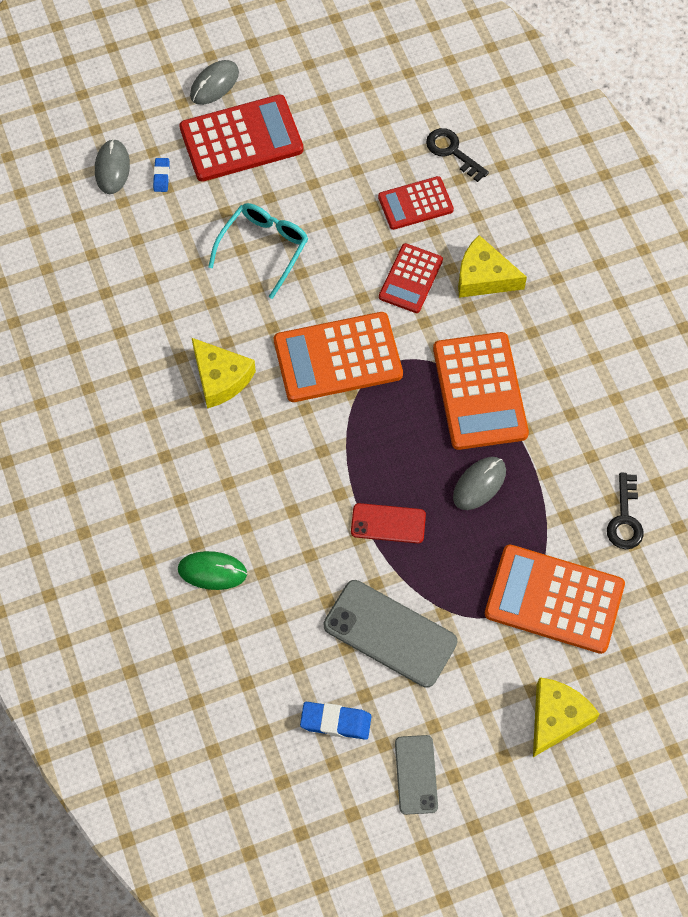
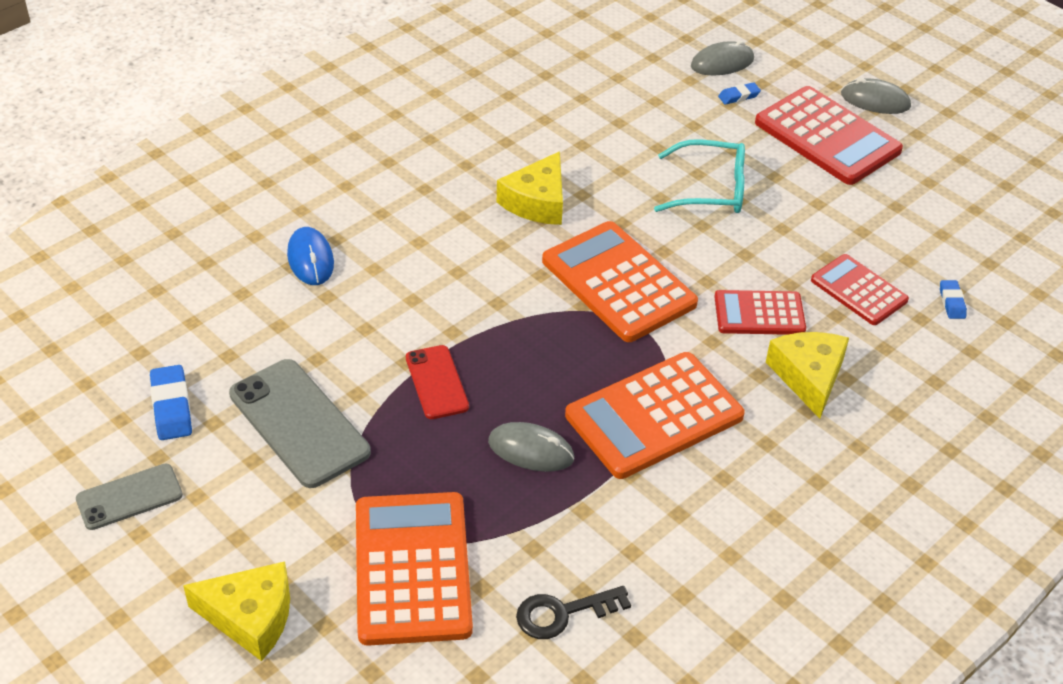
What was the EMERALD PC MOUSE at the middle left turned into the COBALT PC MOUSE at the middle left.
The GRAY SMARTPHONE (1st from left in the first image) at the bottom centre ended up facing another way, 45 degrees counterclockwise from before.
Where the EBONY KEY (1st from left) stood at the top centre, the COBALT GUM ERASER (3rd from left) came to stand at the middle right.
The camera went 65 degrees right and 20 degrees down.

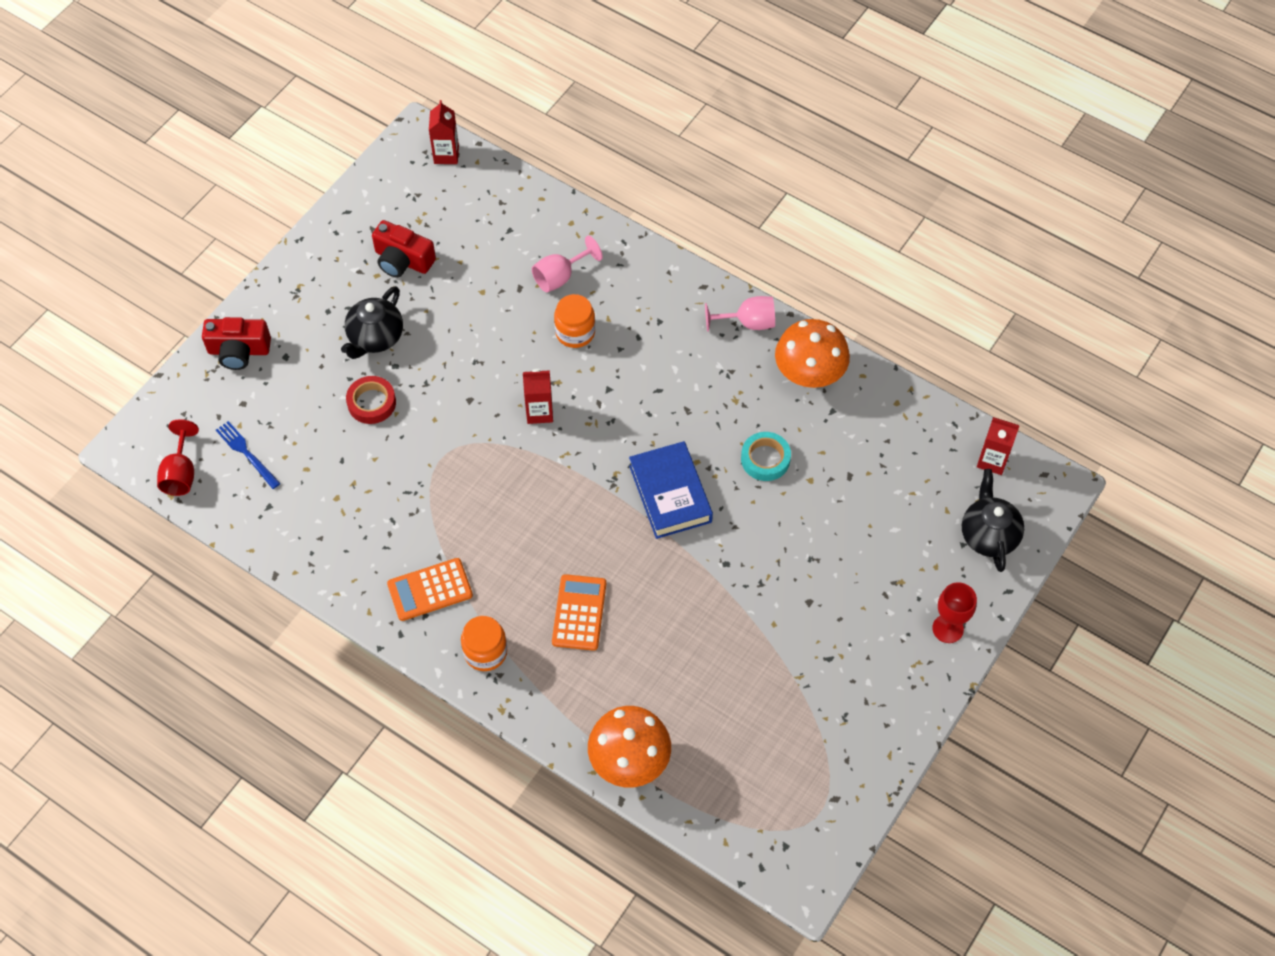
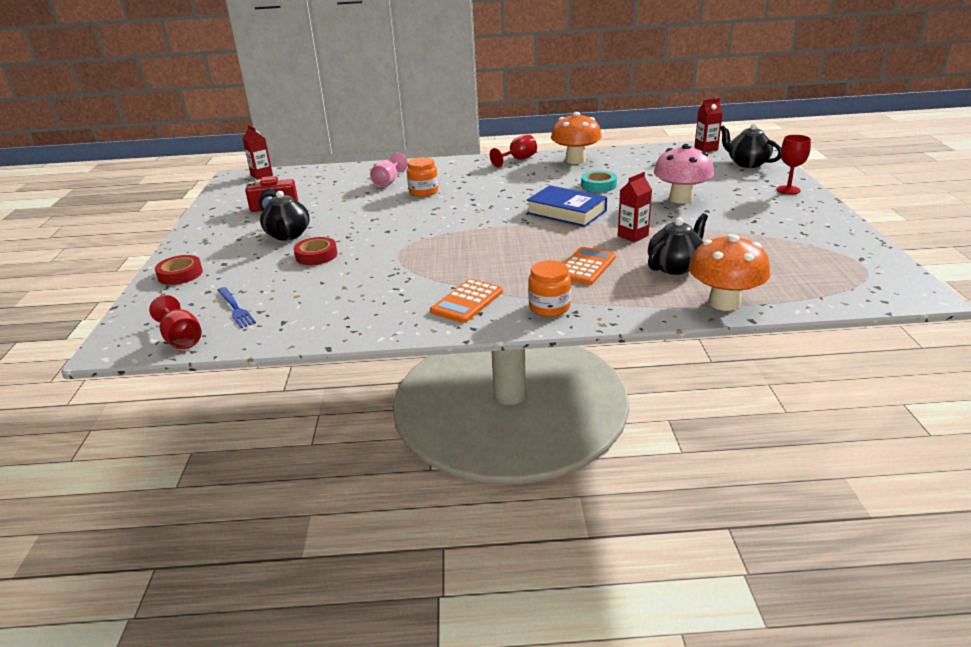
Where the SCARLET PHOTO CAMERA (1st from left) stood at the middle left, the SCARLET TAPE (1st from left) came to stand at the middle left.
The COBALT FORK at the middle left ended up facing another way, 135 degrees counterclockwise from before.
The SCARLET MILK CARTON (2nd from left) ended up elsewhere, having gone from the centre to the top centre.
The ORANGE-COLOURED POCKET CALCULATOR (2nd from left) at the centre ended up facing another way, 60 degrees clockwise from before.
What was the ROSE-PINK WINE GLASS (2nd from left) at the top centre turned into the SCARLET WINE GLASS (2nd from left) at the top centre.
The second view gained the EBONY CHINA TEAPOT (2nd from left) at the middle right.
The second view gained the ROSE-PINK FUNGUS at the top right.
The camera went 35 degrees left and 30 degrees down.

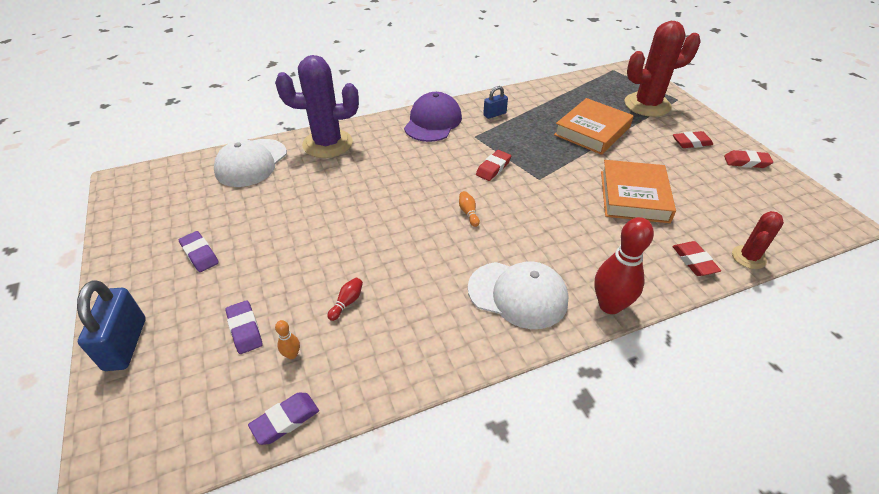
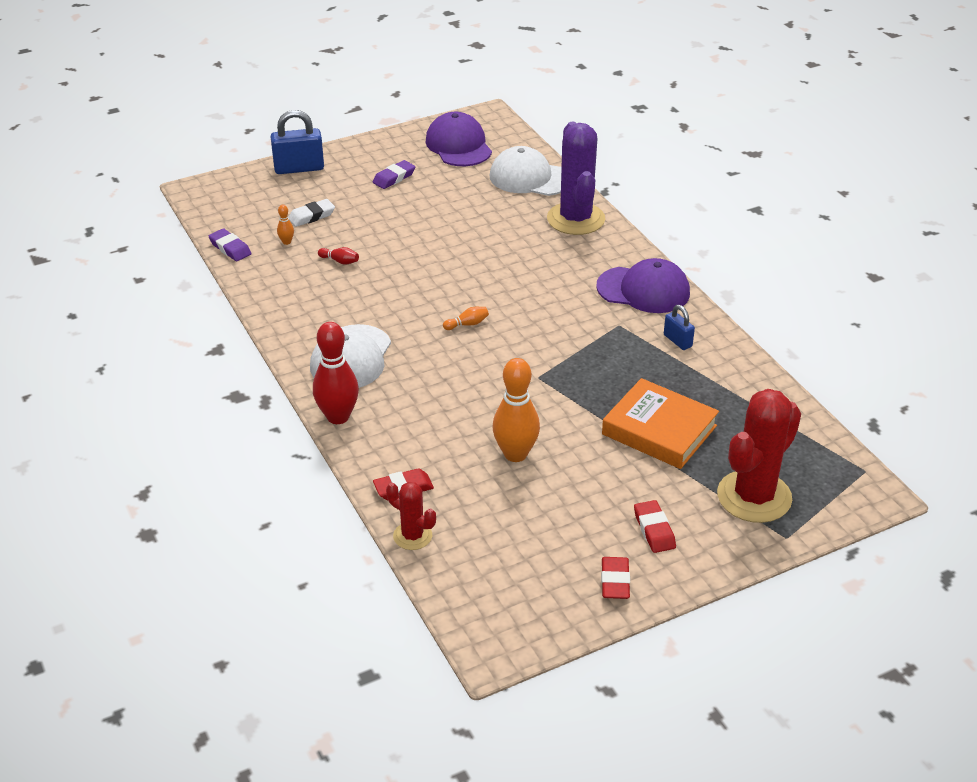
What was the VIOLET GUM ERASER (2nd from left) at the middle left turned into the PURE WHITE GUM ERASER at the top left.
The second view lost the SCARLET GUM ERASER (1st from left) at the centre.
Where the ORANGE-COLOURED BOOK (2nd from left) stood at the middle right, the ORANGE-COLOURED TENPIN (3rd from left) came to stand at the centre.
The SCARLET PRICKLY PLANT (1st from left in the first image) at the top right ended up facing another way, 60 degrees clockwise from before.
The second view gained the VIOLET PEAKED CAP (1st from left) at the top centre.
The camera went 85 degrees right and 5 degrees down.

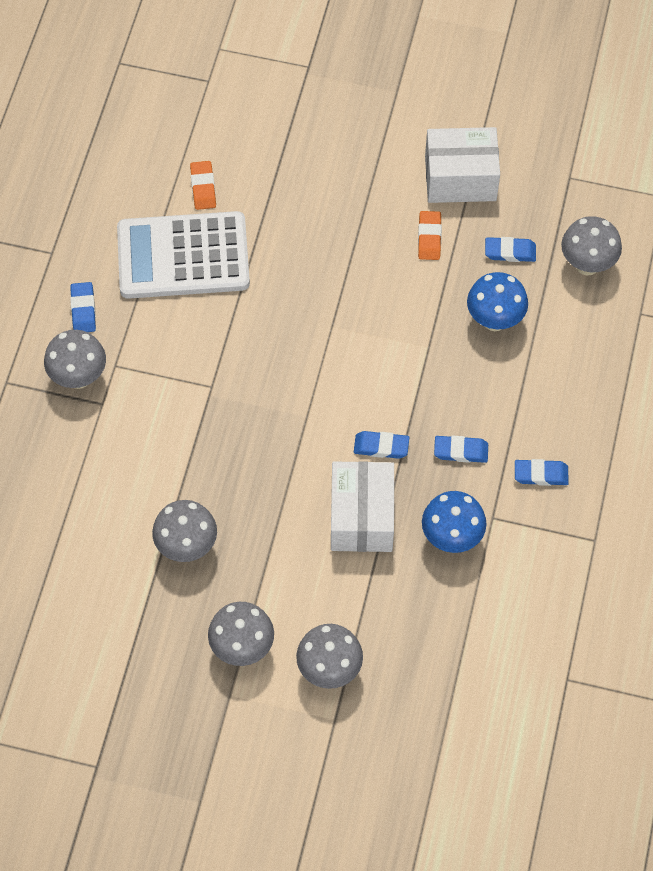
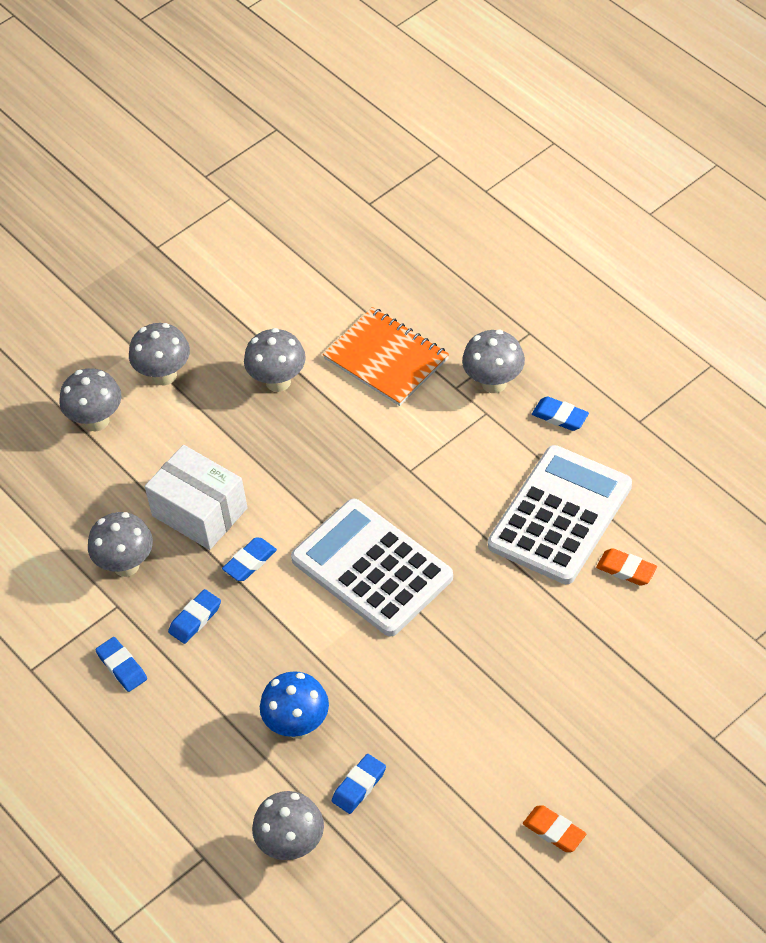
The ORANGE-COLOURED GUM ERASER (2nd from left in the first image) ended up elsewhere, having gone from the top centre to the bottom right.
What was the COBALT FUNGUS (1st from left) at the middle right turned into the GRAY FUNGUS (2nd from left) at the middle left.
The second view lost the PURE WHITE BOX (2nd from left) at the top right.
The COBALT GUM ERASER (5th from left in the first image) at the middle right ended up facing another way, 75 degrees counterclockwise from before.
The second view gained the PURE WHITE POCKET CALCULATOR (1st from left) at the centre.
The second view gained the ORANGE-COLOURED EXERCISE BOOK at the centre.
The camera went 130 degrees right and 10 degrees down.

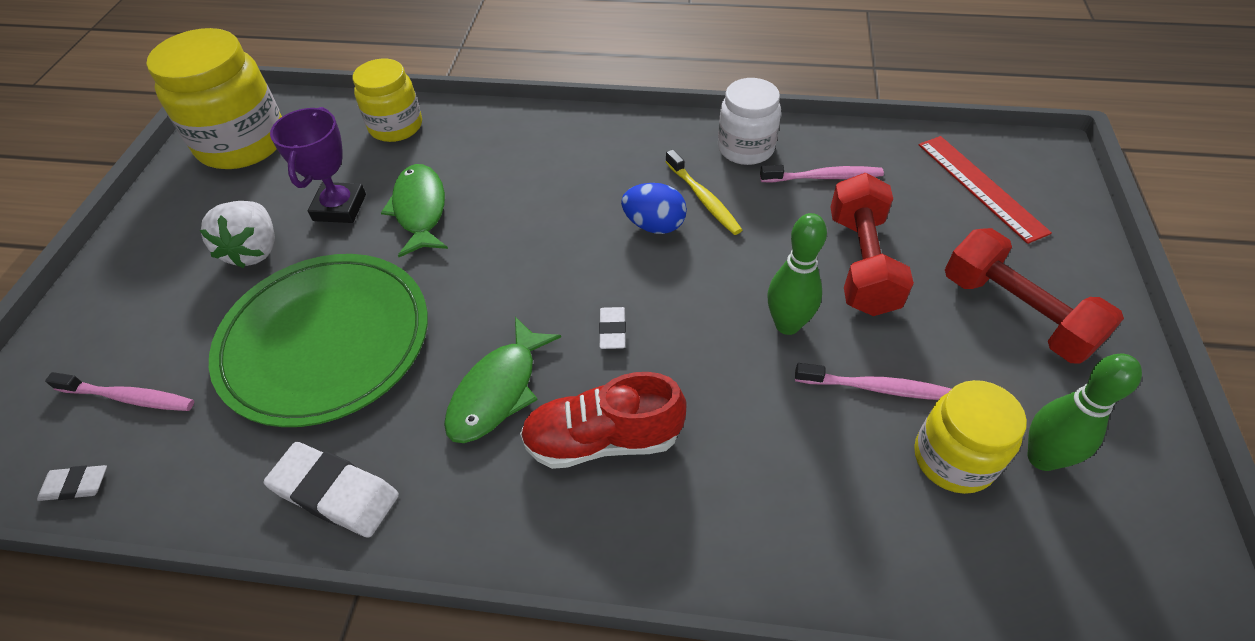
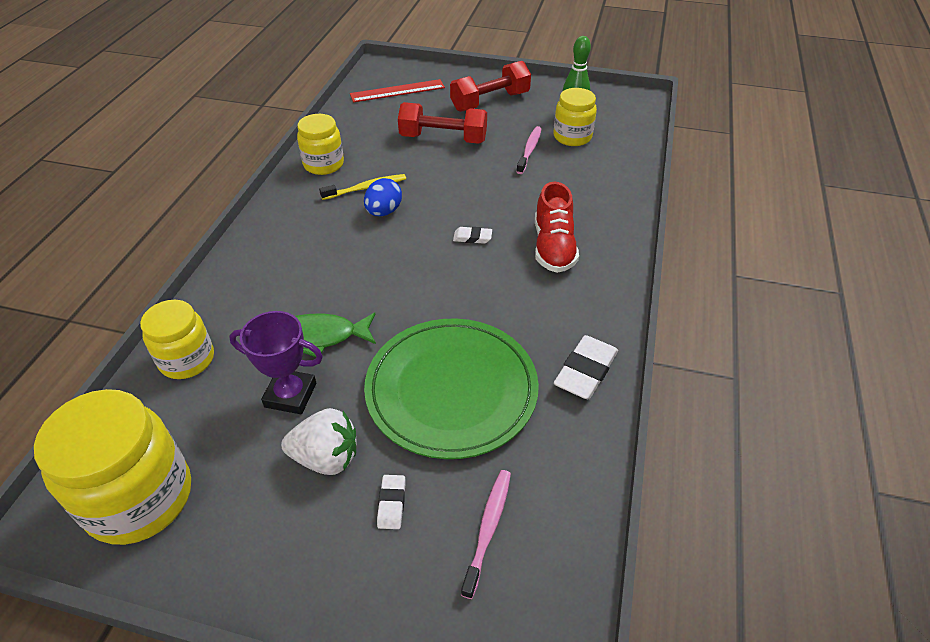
The PURE WHITE GUM ERASER (1st from left) ended up elsewhere, having gone from the bottom left to the bottom centre.
The second view lost the EMERALD FISH FIGURE (2nd from left) at the centre.
What was the PURE WHITE PRESERVE JAR at the top centre turned into the GOLDEN PRESERVE JAR (3rd from left) at the top centre.
The second view lost the ROSE-PINK TOOTH BRUSH (2nd from left) at the top centre.
The second view lost the EMERALD TENPIN (1st from left) at the centre.
The camera went 85 degrees left and 5 degrees down.

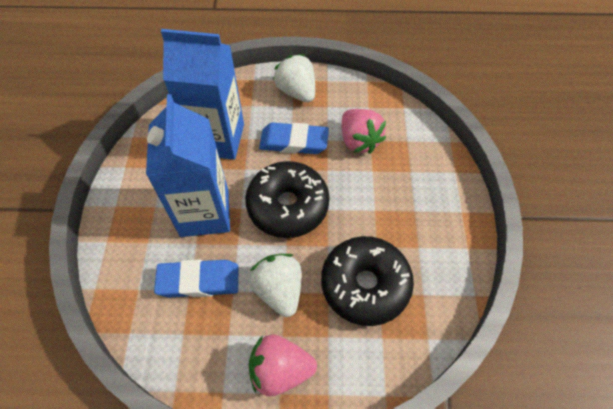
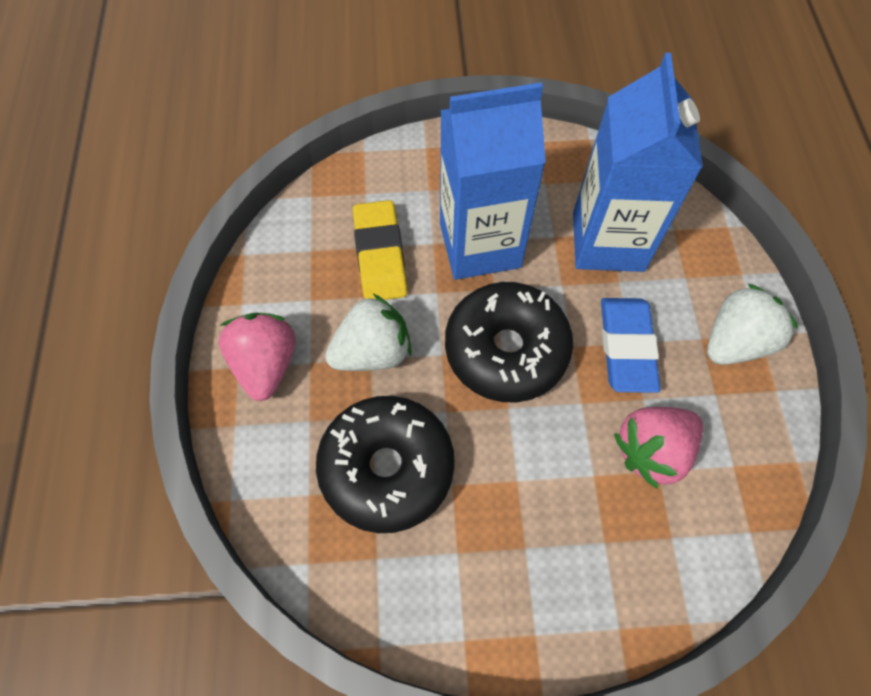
What was the COBALT GUM ERASER (1st from left) at the bottom left turned into the GOLDEN GUM ERASER at the centre.
The camera went 85 degrees right and 5 degrees up.

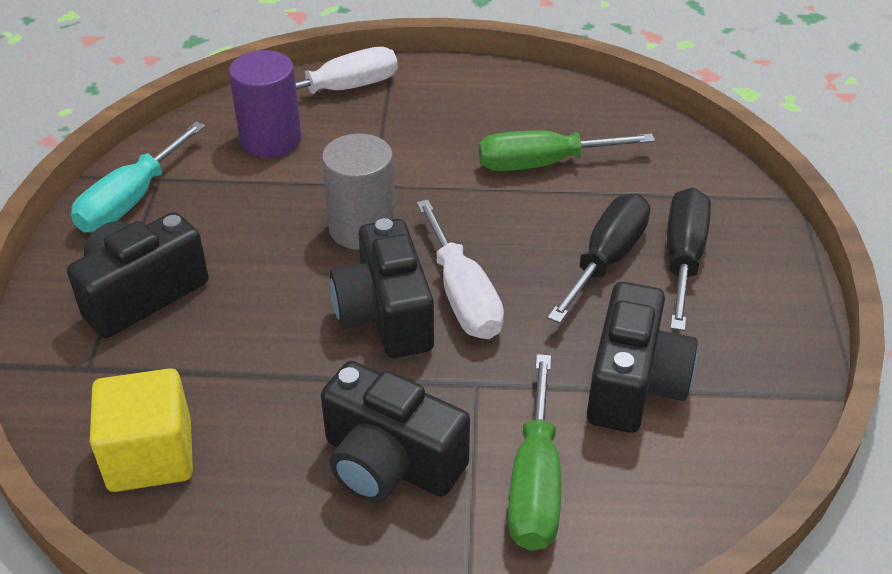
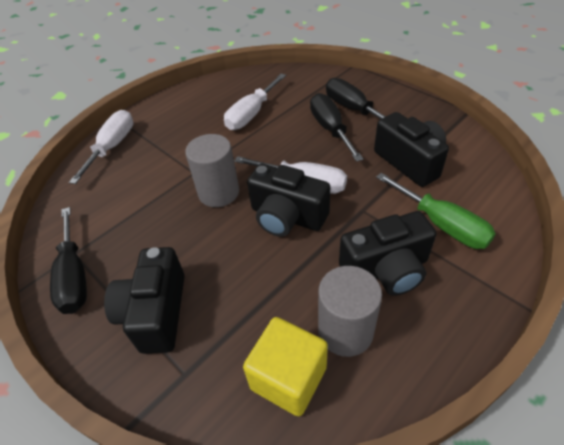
What was the TURQUOISE FLAT SCREWDRIVER at the top left turned into the EBONY FLAT SCREWDRIVER (1st from left) at the middle left.
The second view lost the VIOLET CYLINDER at the top left.
What was the EMERALD FLAT SCREWDRIVER (2nd from left) at the top centre turned into the PURE WHITE FLAT SCREWDRIVER (2nd from left) at the top centre.
The second view gained the GRAY CYLINDER (2nd from left) at the bottom centre.
The camera went 45 degrees left and 5 degrees up.

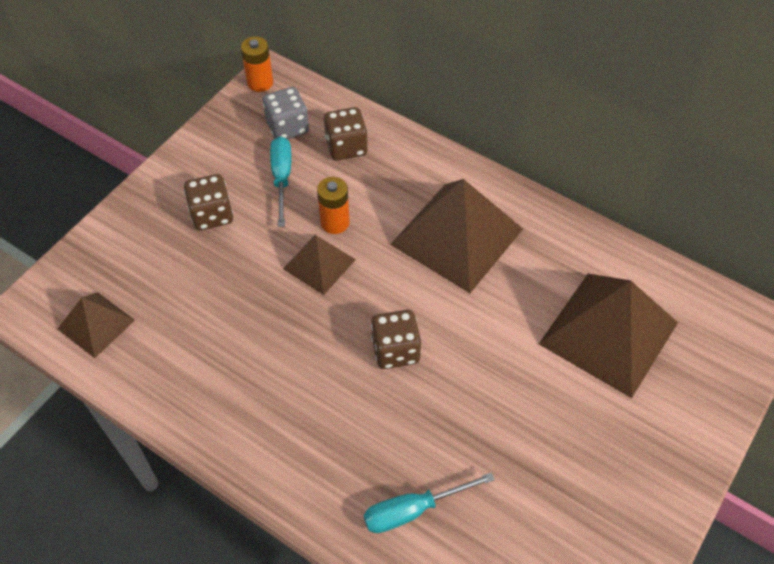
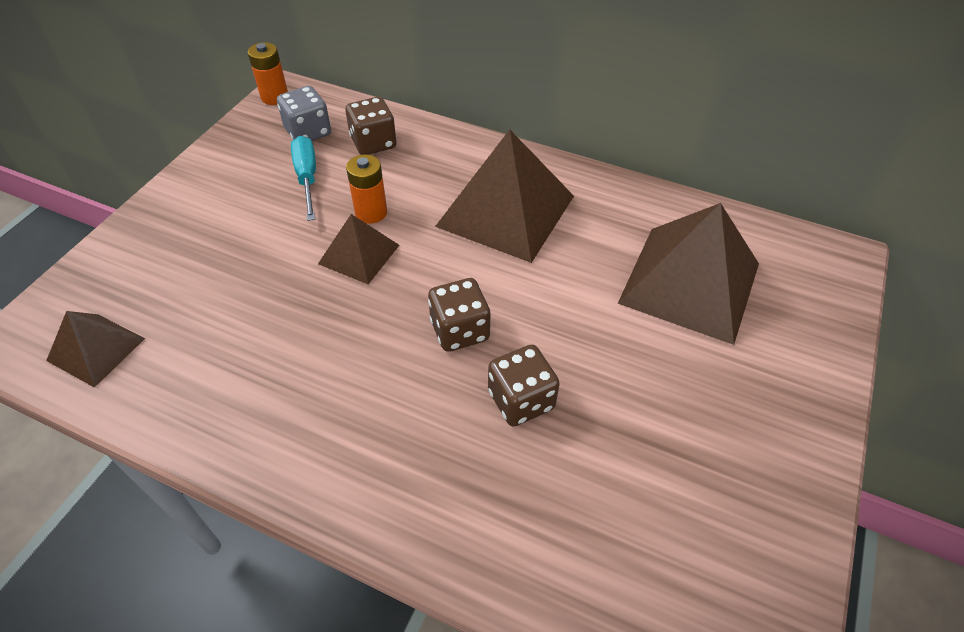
The DARK BROWN GAME DIE (1st from left in the first image) ended up elsewhere, having gone from the middle left to the centre.
The second view lost the TURQUOISE FLAT SCREWDRIVER (2nd from left) at the bottom centre.
The camera went 10 degrees left and 5 degrees down.

